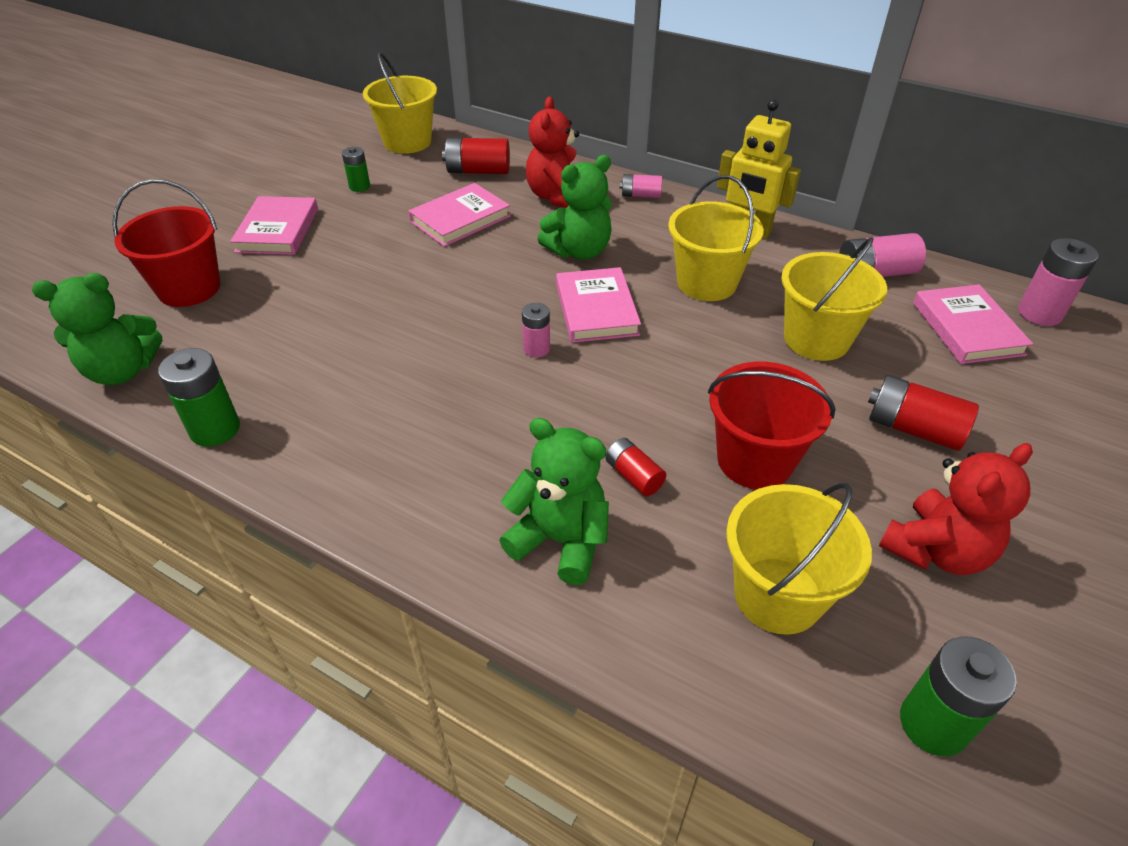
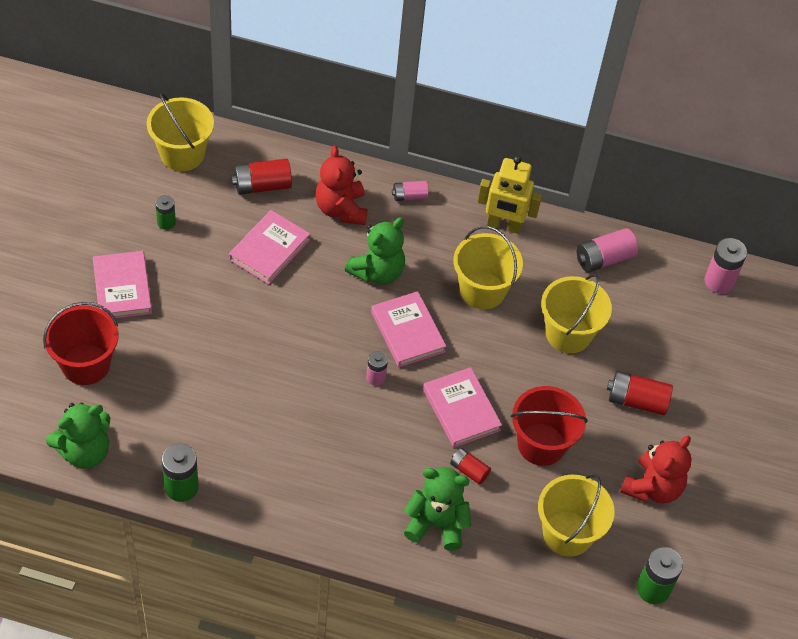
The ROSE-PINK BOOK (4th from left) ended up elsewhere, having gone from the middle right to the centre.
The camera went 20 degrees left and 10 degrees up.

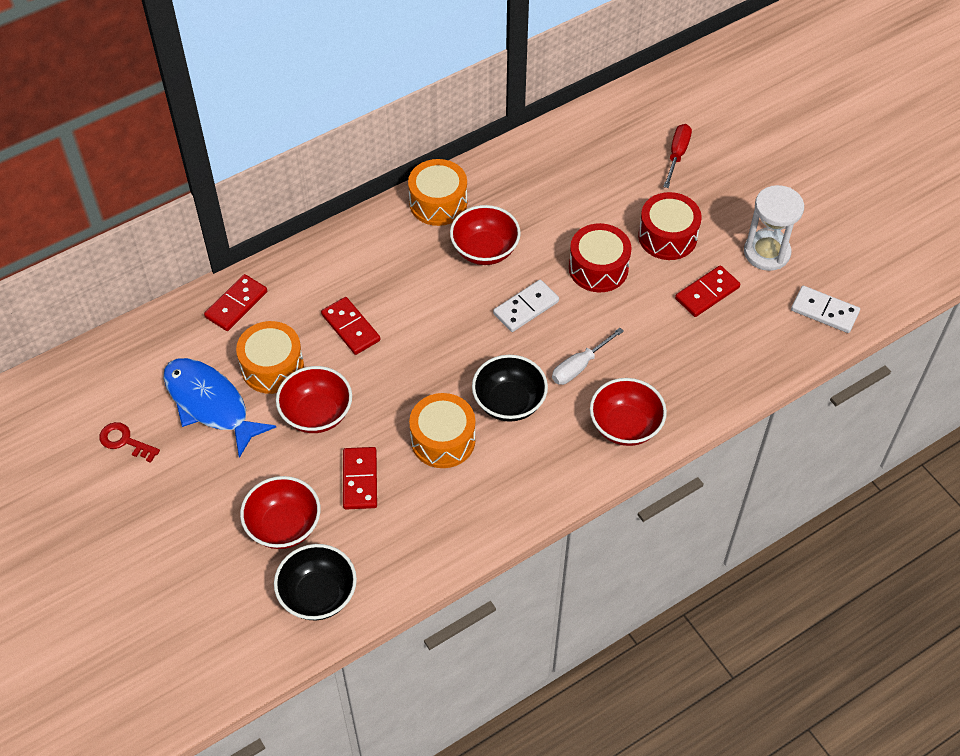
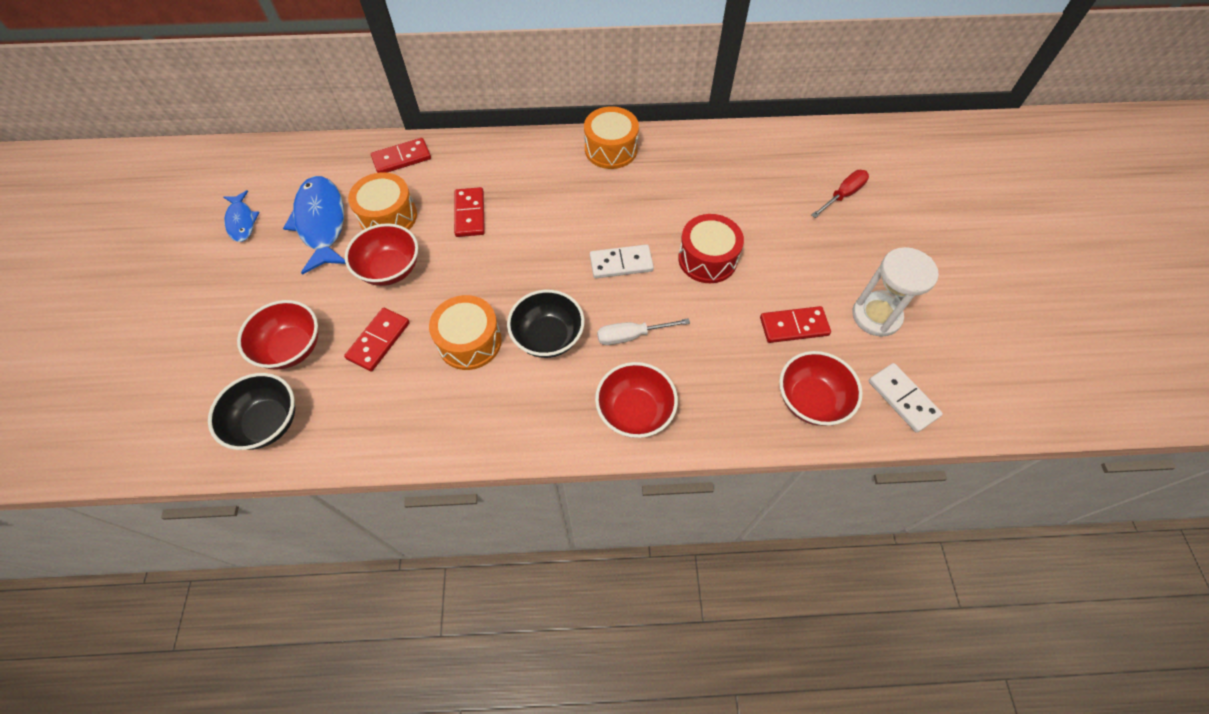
Where the SCARLET KEY stood at the middle left, the COBALT FISH FIGURE (1st from left) came to stand at the top left.
The SCARLET BOWL (3rd from left in the first image) ended up elsewhere, having gone from the top centre to the middle right.
The second view lost the SCARLET DRUM (2nd from left) at the top right.
The camera went 30 degrees right and 5 degrees up.

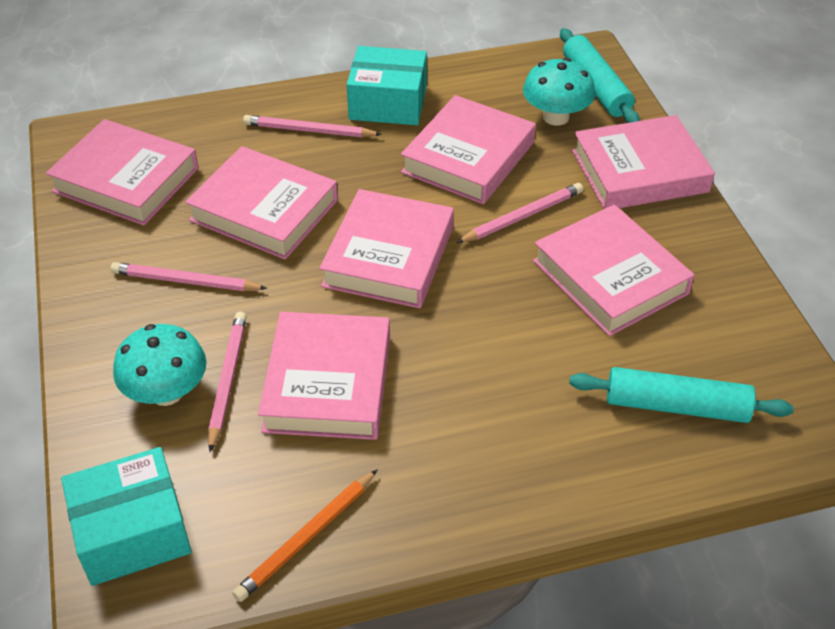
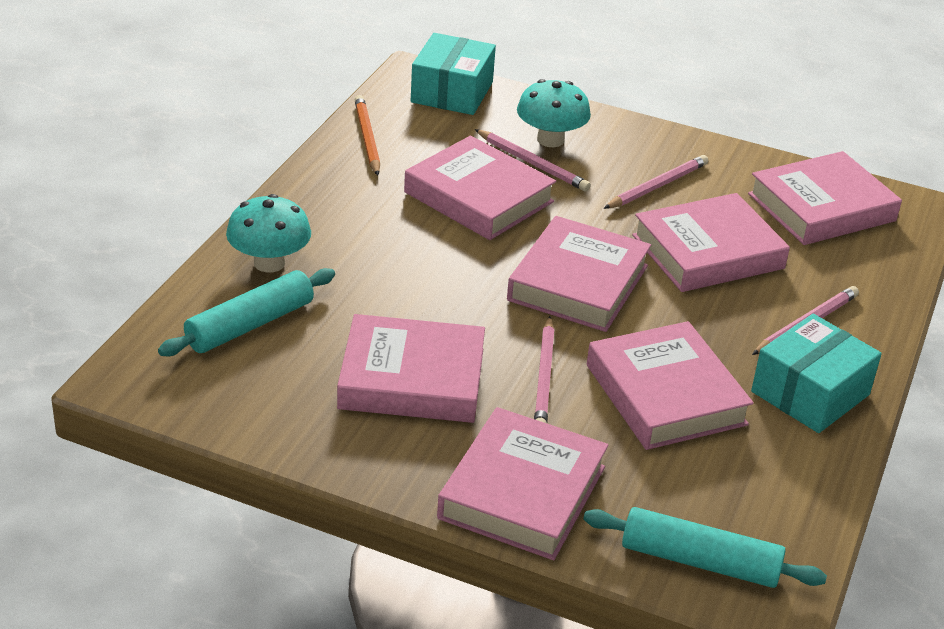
The ROSE-PINK BOOK (4th from left) at the centre ended up facing another way, 60 degrees clockwise from before.
The TURQUOISE FUNGUS (2nd from left in the first image) ended up elsewhere, having gone from the top right to the middle left.
The camera went 125 degrees right and 10 degrees down.

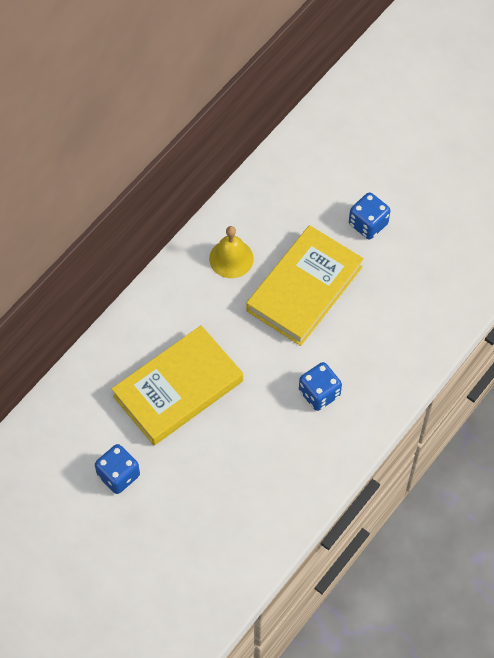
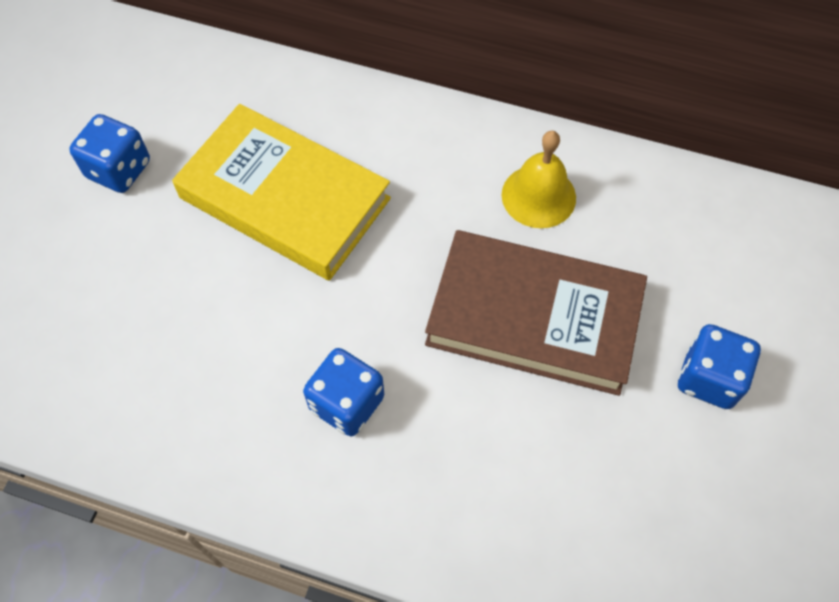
What was the GOLDEN BOOK (2nd from left) at the centre turned into the DARK BROWN BOOK at the centre.
The camera went 70 degrees right and 0 degrees up.

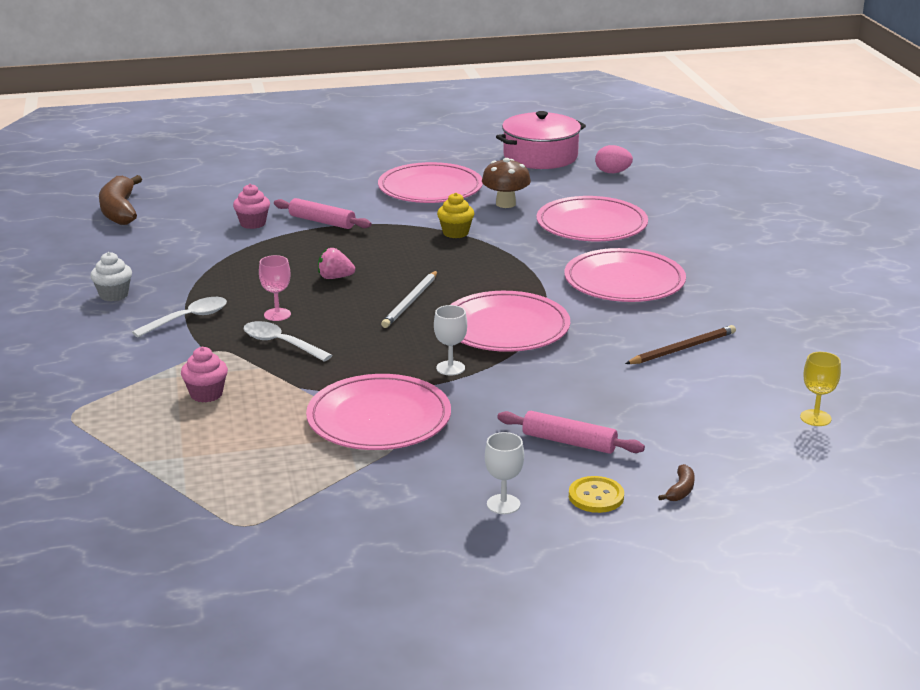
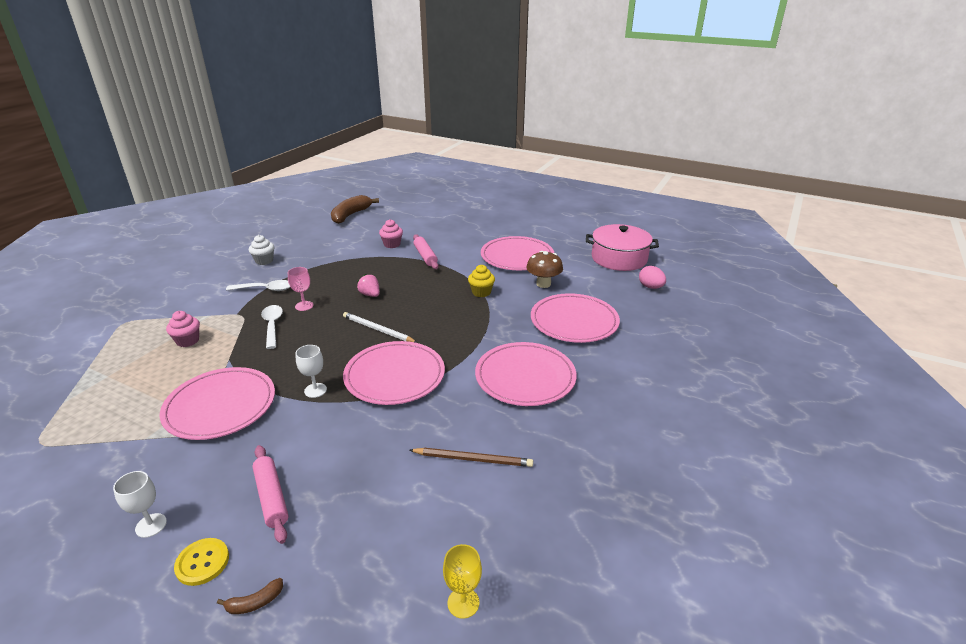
The PURE WHITE PENCIL at the centre ended up facing another way, 60 degrees clockwise from before.
The camera went 40 degrees right and 5 degrees up.

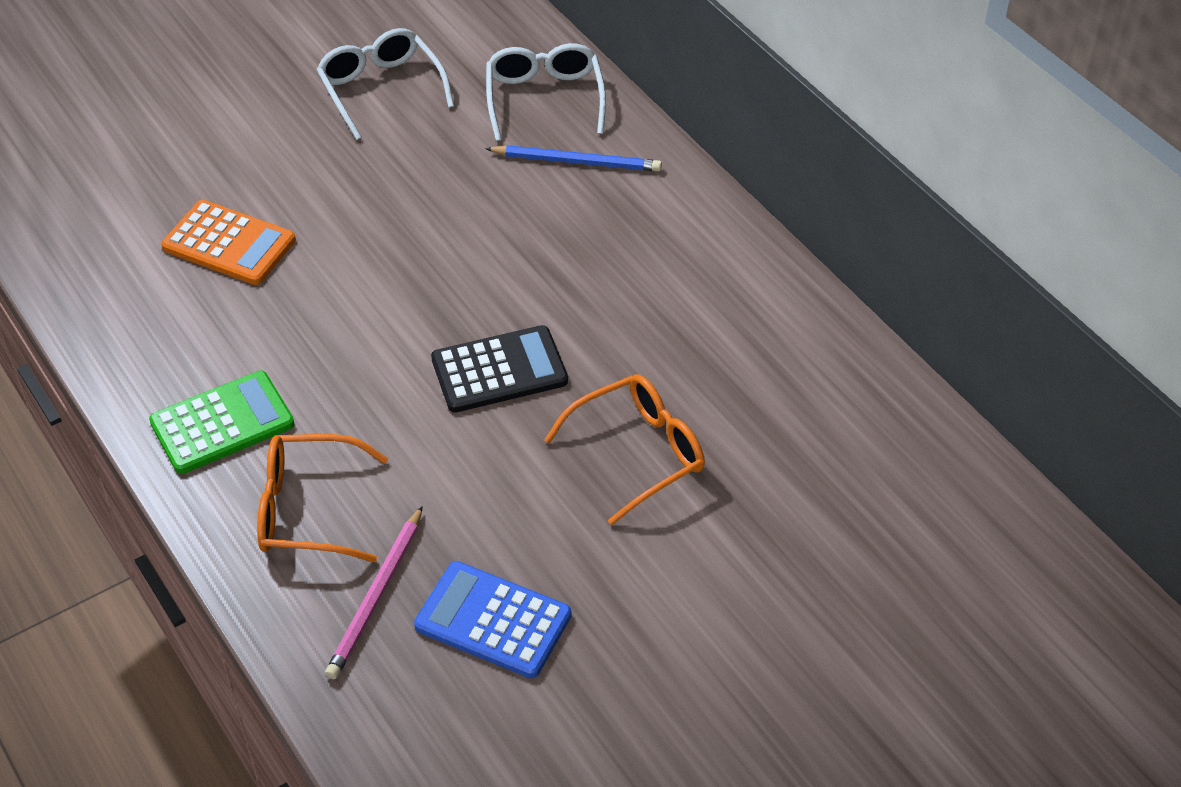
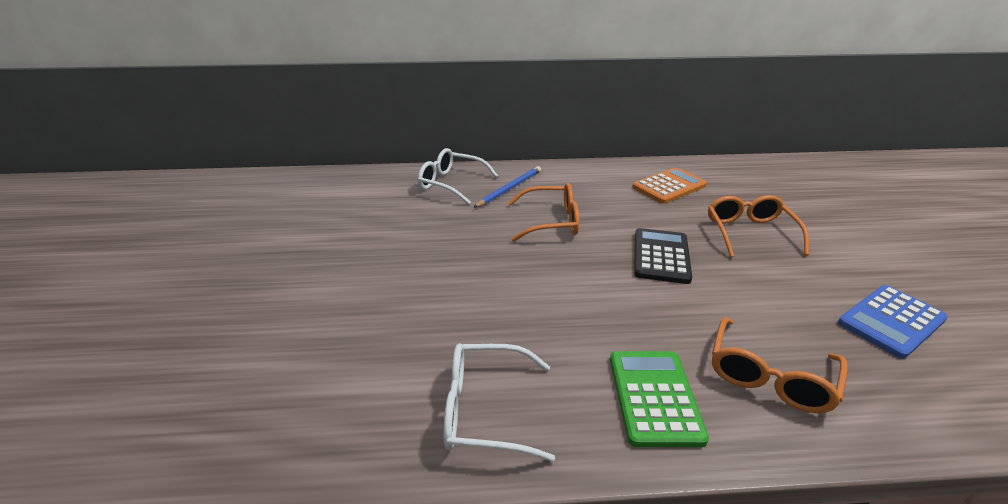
The ORANGE-COLOURED POCKET CALCULATOR ended up elsewhere, having gone from the top left to the centre.
The PURE WHITE EYEGLASSES (1st from left in the first image) ended up elsewhere, having gone from the top left to the bottom centre.
The second view lost the ROSE-PINK PENCIL at the bottom left.
The second view gained the ORANGE-COLOURED EYEGLASSES (1st from left) at the centre.
The camera went 60 degrees left and 15 degrees down.

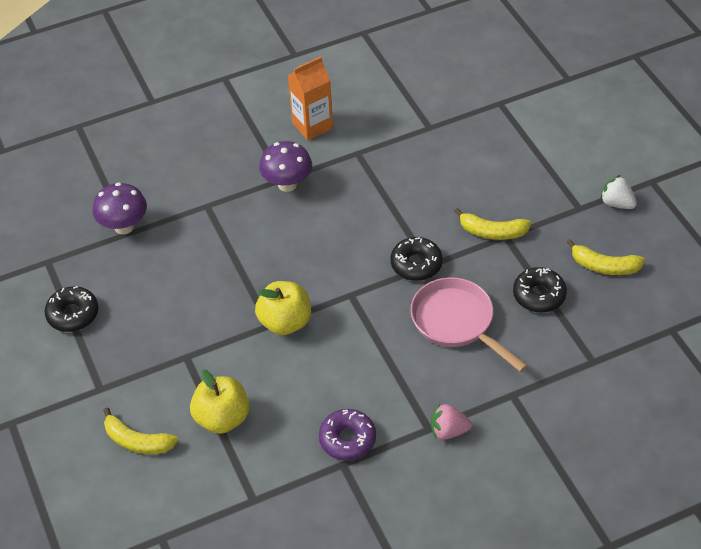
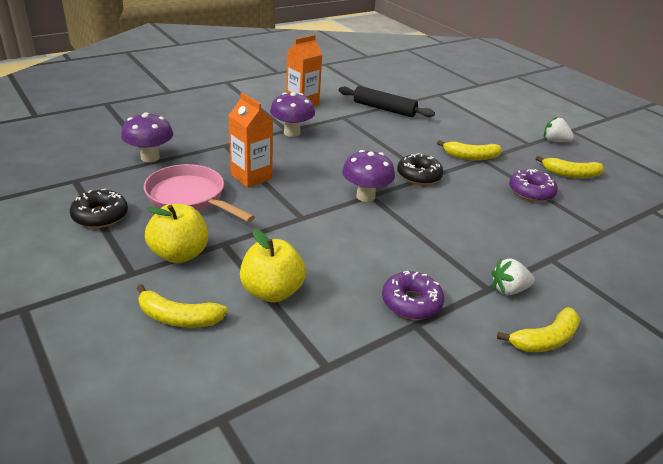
The GOLDEN APPLE FRUIT (2nd from left in the first image) ended up elsewhere, having gone from the centre to the middle left.
The ROSE-PINK FRYING PAN ended up elsewhere, having gone from the middle right to the middle left.
What was the ROSE-PINK TOY STRAWBERRY at the bottom centre turned into the PURE WHITE TOY STRAWBERRY (1st from left) at the middle right.
What was the EBONY DONUT (3rd from left) at the middle right turned into the VIOLET DONUT (2nd from left) at the middle right.
The second view gained the ORANGE-COLOURED MILK CARTON (1st from left) at the top centre.
The second view gained the EBONY DOUGH ROLLER at the top centre.
The second view gained the VIOLET FUNGUS (3rd from left) at the centre.
The second view gained the GOLDEN BANANA (3rd from left) at the bottom right.
The camera went 15 degrees left and 15 degrees down.

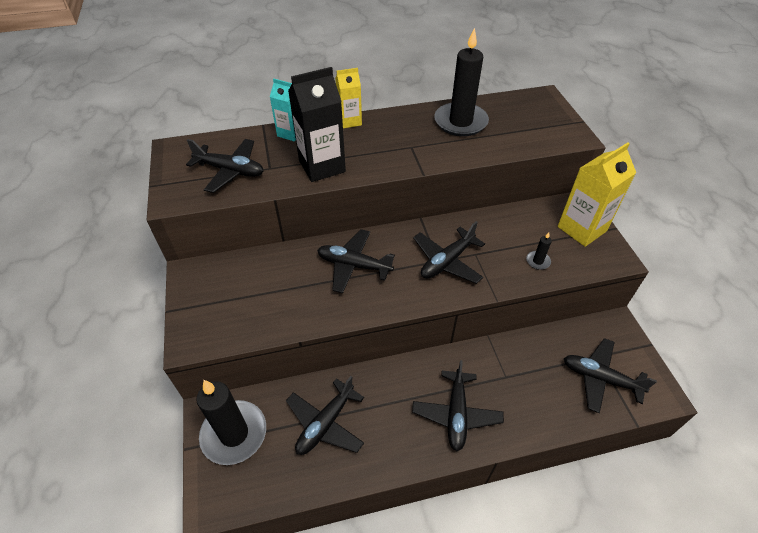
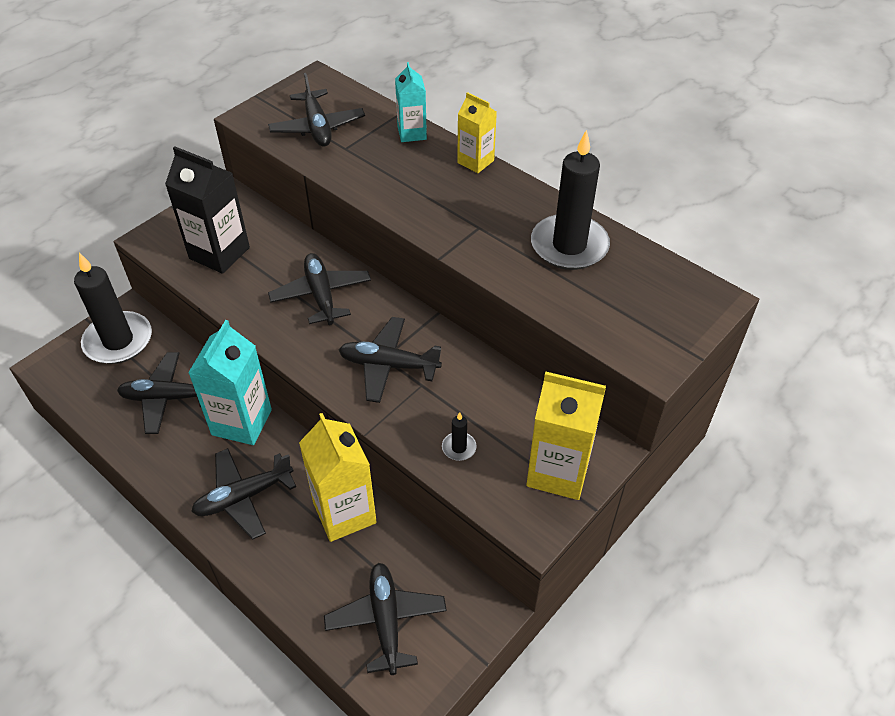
The EBONY MILK CARTON ended up elsewhere, having gone from the top centre to the top left.
The second view gained the TURQUOISE MILK CARTON (1st from left) at the middle left.
The second view gained the GOLDEN MILK CARTON (1st from left) at the centre.
The camera went 55 degrees right and 0 degrees up.

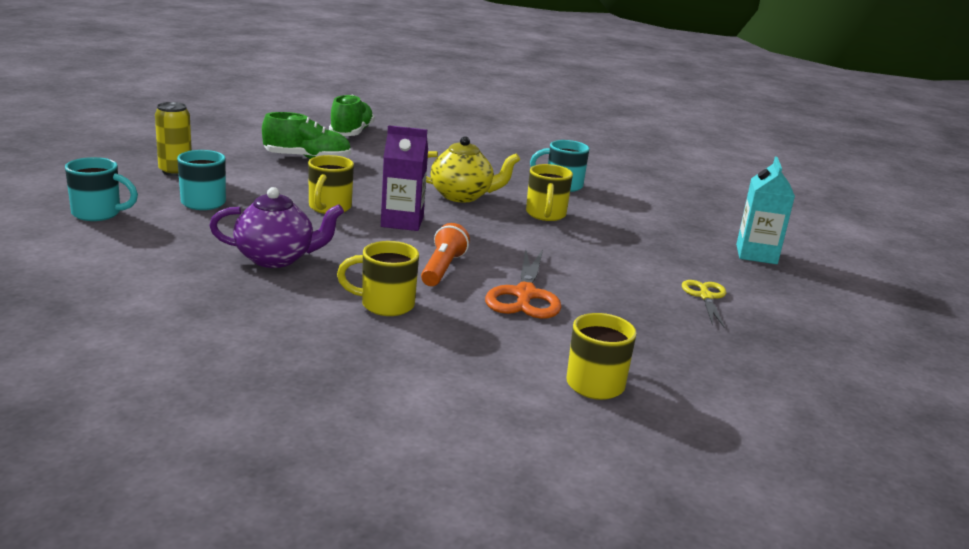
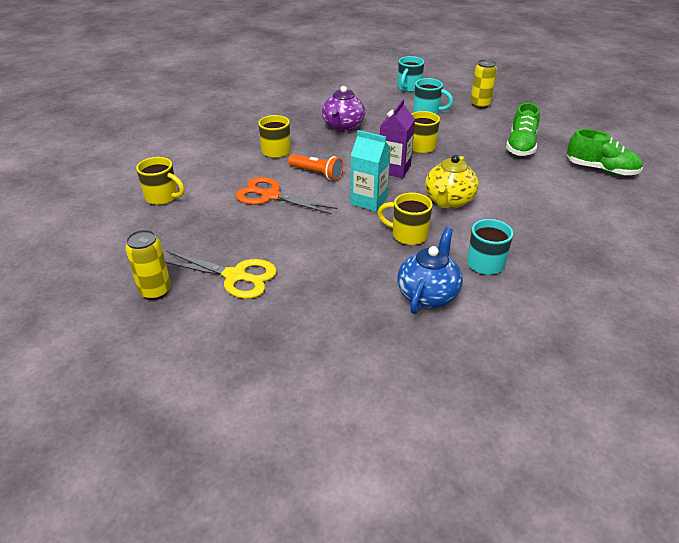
The size of the GOLDEN SCISSORS at the middle right changed by a factor of 1.60.
The TURQUOISE MILK CARTON ended up elsewhere, having gone from the middle right to the top centre.
The second view gained the GOLDEN CAN (1st from left) at the middle left.
The second view gained the COBALT CHINA TEAPOT at the centre.
The camera went 110 degrees right and 15 degrees up.

